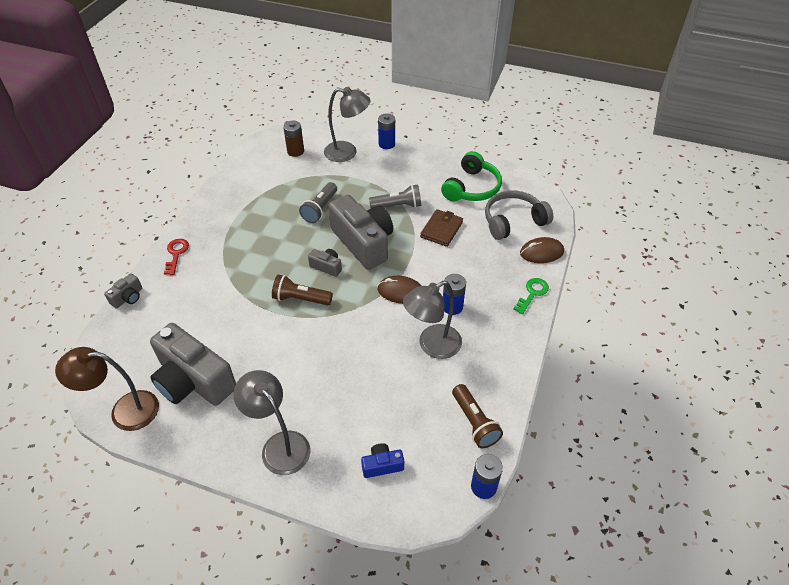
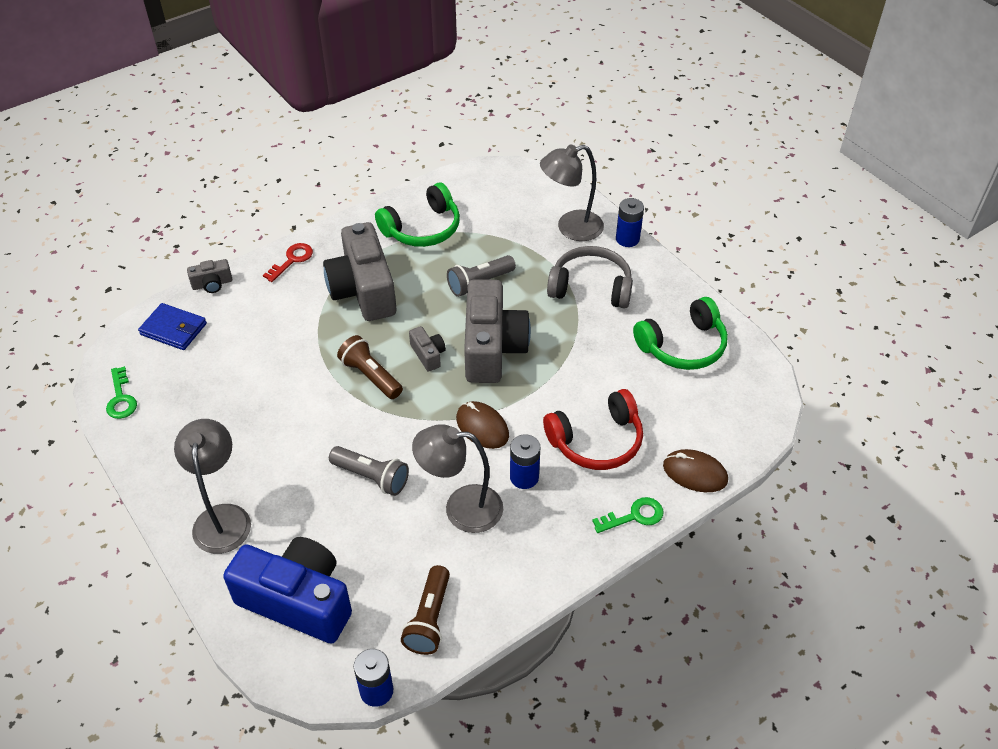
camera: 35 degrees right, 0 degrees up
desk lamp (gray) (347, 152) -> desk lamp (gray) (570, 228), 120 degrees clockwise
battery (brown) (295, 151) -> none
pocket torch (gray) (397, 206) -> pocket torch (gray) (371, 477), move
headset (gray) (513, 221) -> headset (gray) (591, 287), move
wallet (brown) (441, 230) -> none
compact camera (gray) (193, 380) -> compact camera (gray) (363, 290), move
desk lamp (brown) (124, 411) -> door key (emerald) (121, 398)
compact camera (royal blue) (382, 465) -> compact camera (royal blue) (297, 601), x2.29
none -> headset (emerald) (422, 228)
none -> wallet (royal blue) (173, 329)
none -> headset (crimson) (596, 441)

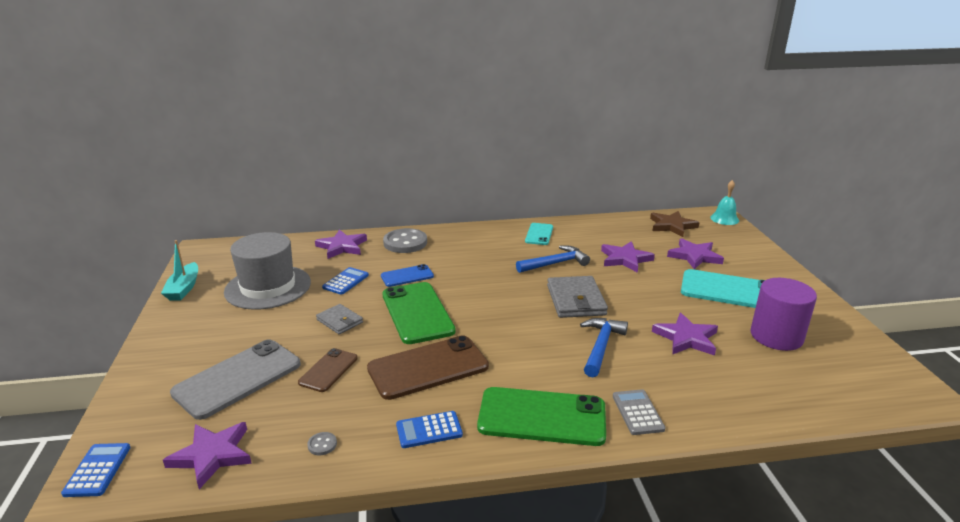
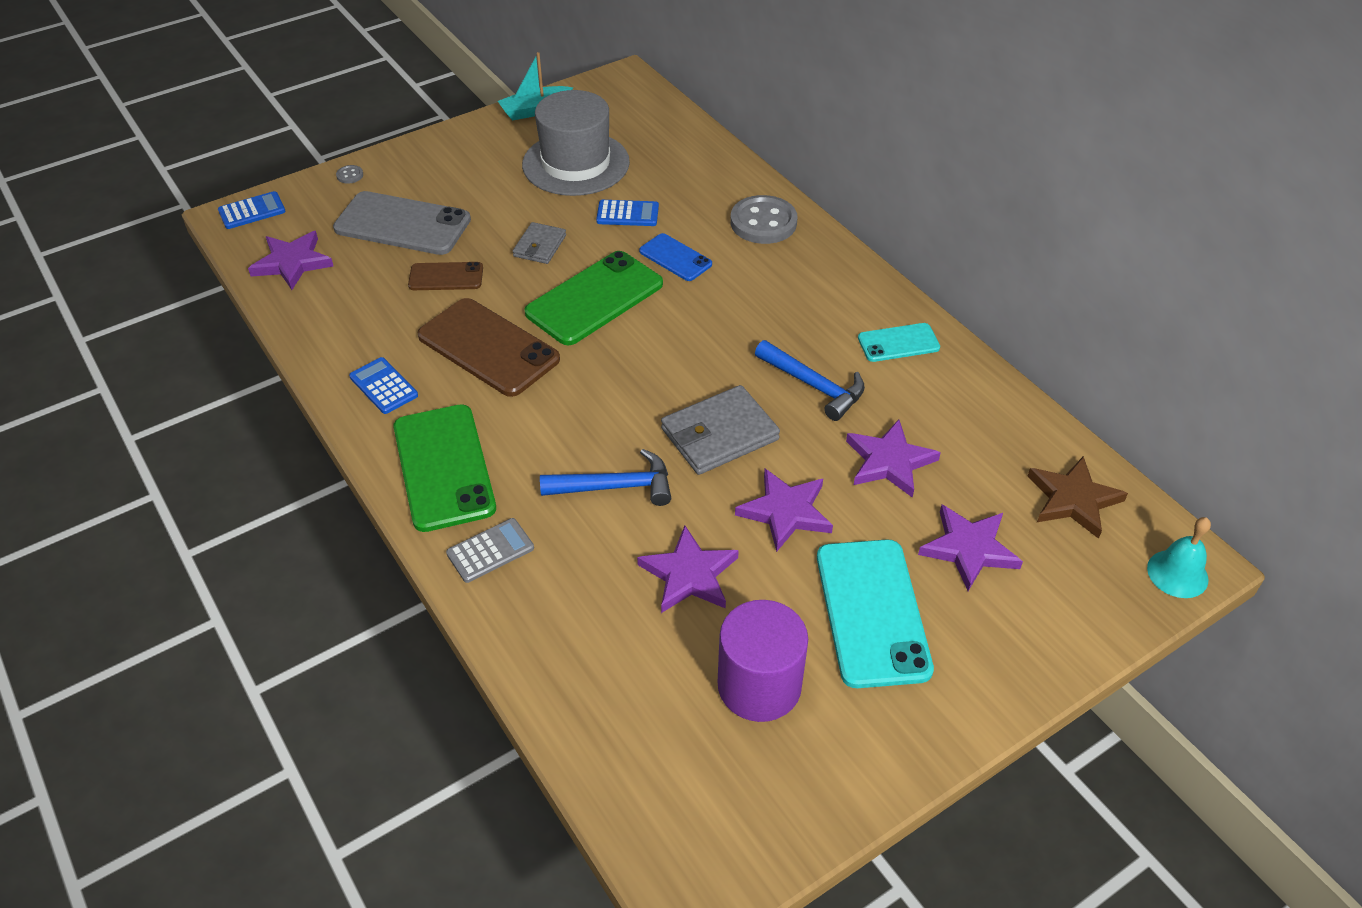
camera: 65 degrees right, 20 degrees up
star (royal purple) (342, 247) -> star (royal purple) (785, 512), move
sewing button (gray) (322, 444) -> sewing button (gray) (350, 175), move

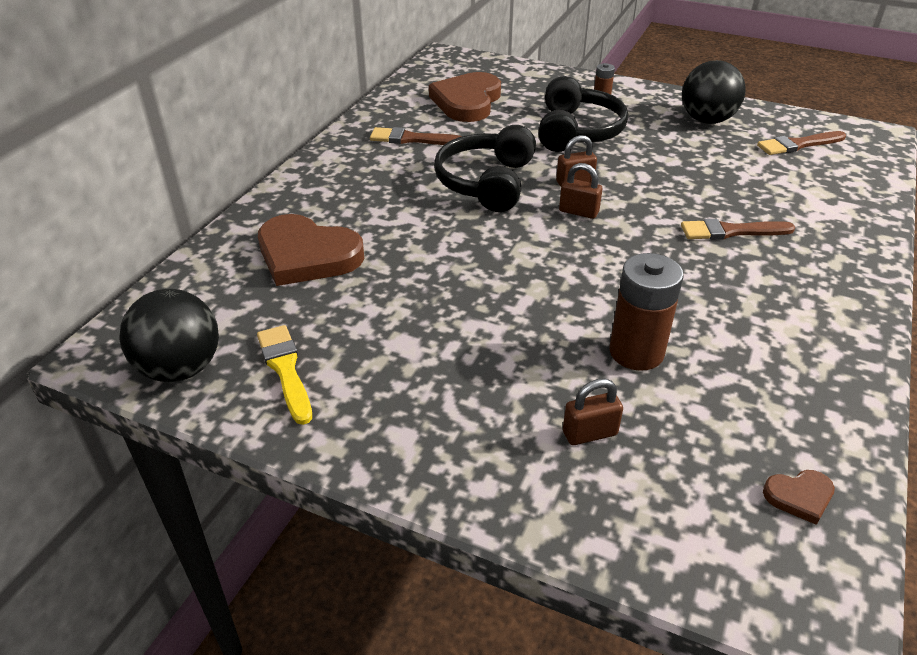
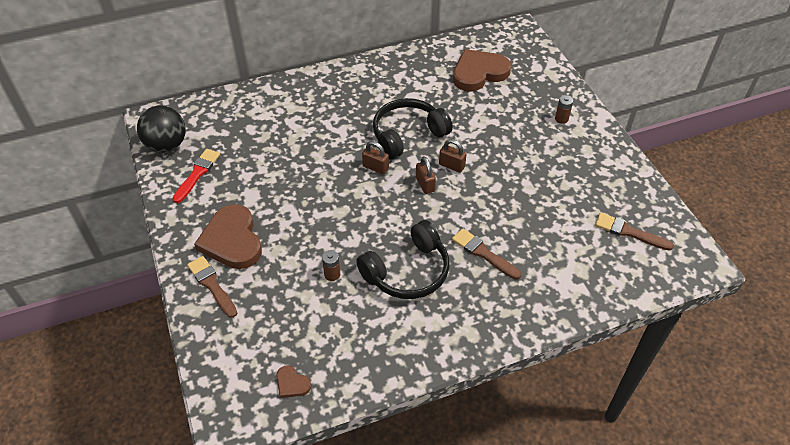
camera: 45 degrees right, 10 degrees up
sphere (jet-black) (706, 120) -> none
headset (jet-black) (577, 131) -> headset (jet-black) (407, 271), move
brush (brown) (412, 139) -> brush (brown) (212, 285), move
heart shape (brown) (307, 255) -> heart shape (brown) (232, 240), move
battery (brown) (636, 352) -> battery (brown) (332, 274), x0.50
brush (golden) (285, 370) -> brush (crimson) (197, 174)
small lock (brown) (589, 433) -> small lock (brown) (375, 167), move

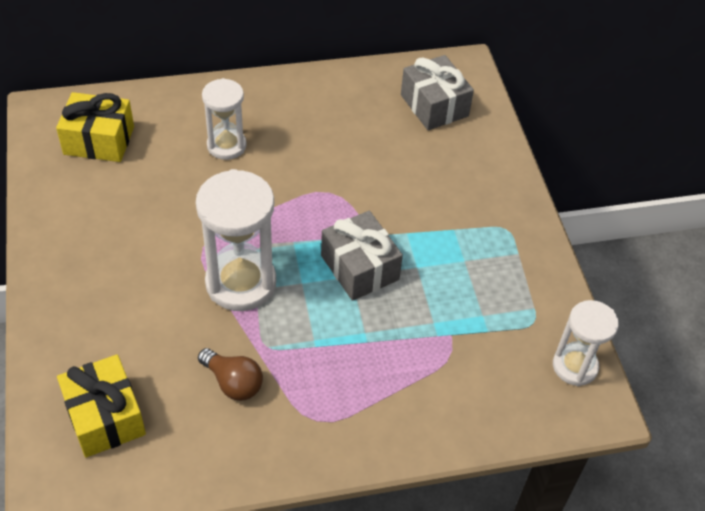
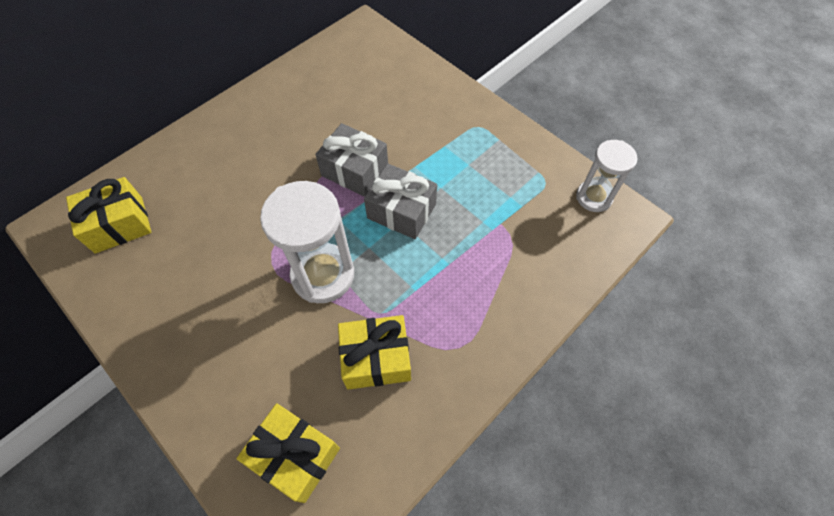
camera: 30 degrees left, 10 degrees up
present (gray) (434, 105) -> present (gray) (355, 170), move
hourglass (pure white) (226, 146) -> none
lightbulb (brown) (233, 382) -> present (golden) (376, 358)

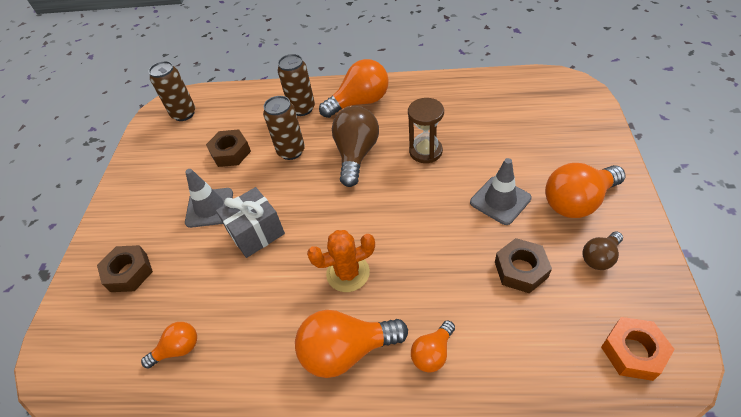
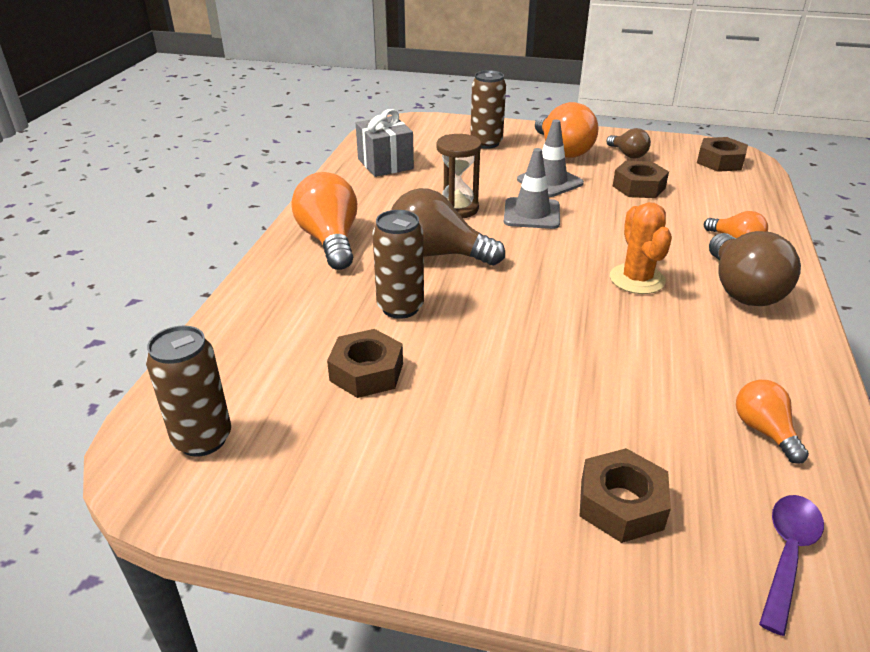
camera: 85 degrees left, 15 degrees down
tin (brown) (302, 109) -> tin (brown) (486, 143), move
traffic cone (gray) (209, 208) -> traffic cone (gray) (531, 214), move
present (gray) (256, 233) -> present (gray) (385, 164), move
lightbulb (orange) (346, 351) -> lightbulb (brown) (741, 290)
nut (orange) (633, 352) -> nut (brown) (720, 161)
none -> tablespoon (royal purple) (787, 554)

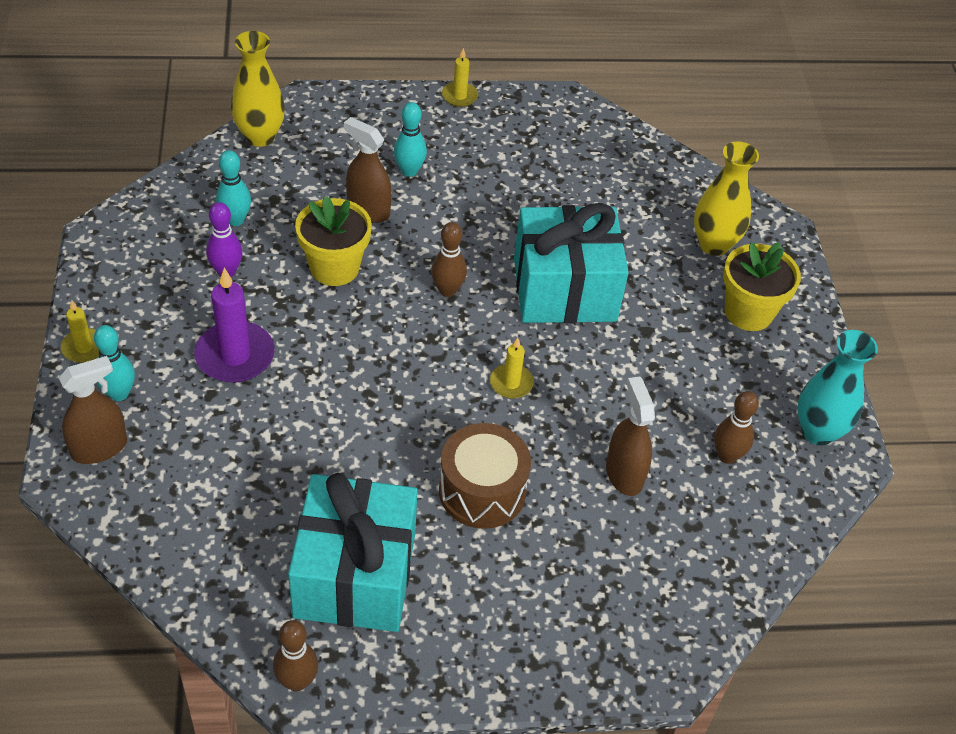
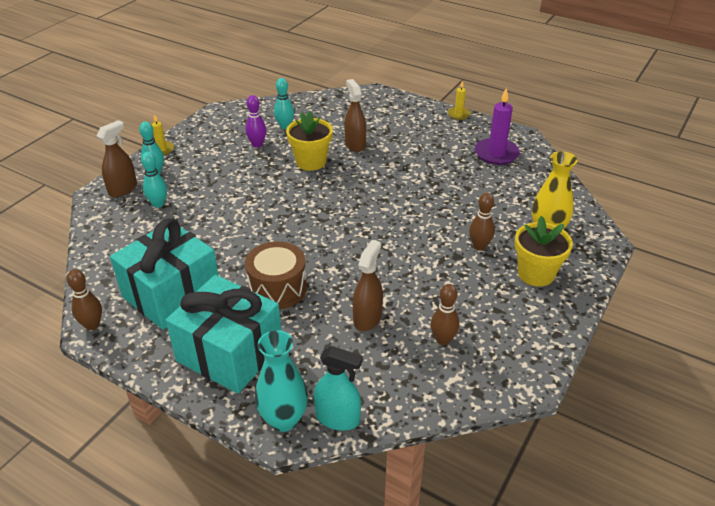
camera: 40 degrees right, 10 degrees down
flower vase (golden) (260, 136) -> none
tenpin (teal) (409, 171) -> tenpin (teal) (158, 204), move
present (teal) (564, 289) -> present (teal) (230, 353), move
tenpin (brown) (447, 290) -> tenpin (brown) (479, 246), move
candle (royal purple) (235, 355) -> candle (royal purple) (496, 154), move
flower vase (teal) (818, 431) -> flower vase (teal) (284, 419), move
candle (golden) (511, 383) -> none
spray cleaner (brown) (99, 448) -> spray cleaner (brown) (123, 189), 60 degrees counterclockwise
none -> spray cleaner (teal) (338, 418)

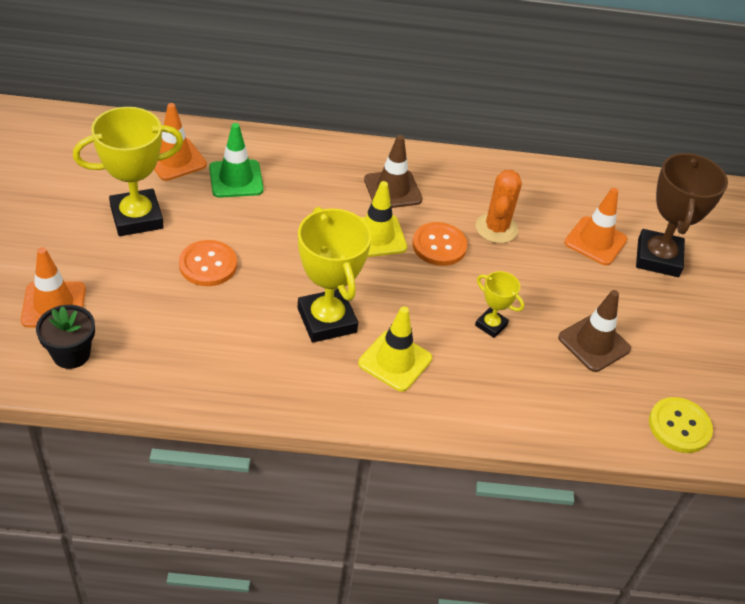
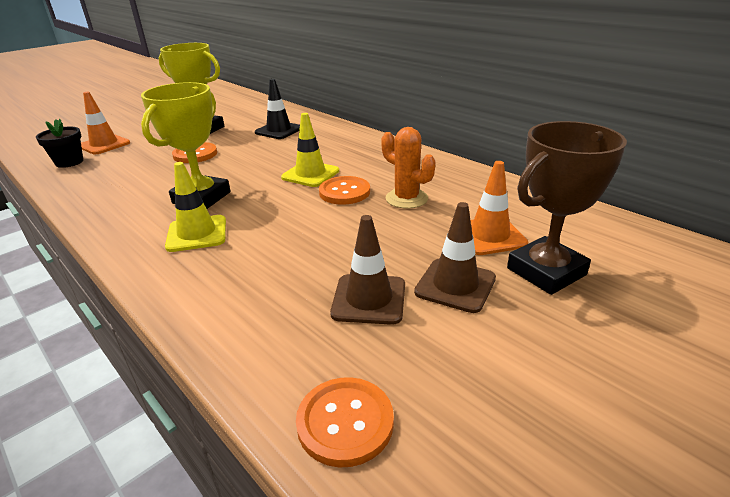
camera: 50 degrees right, 15 degrees down
traffic cone (orange) (175, 159) -> none
traffic cone (emerald) (236, 179) -> traffic cone (jet-black) (279, 130)
traffic cone (brown) (392, 190) -> traffic cone (brown) (455, 285), move
saguaro cactus (orange) (496, 228) -> saguaro cactus (orange) (406, 199), 75 degrees clockwise
prize cup (golden) (491, 325) -> none
sewing button (golden) (679, 426) -> sewing button (orange) (345, 422)

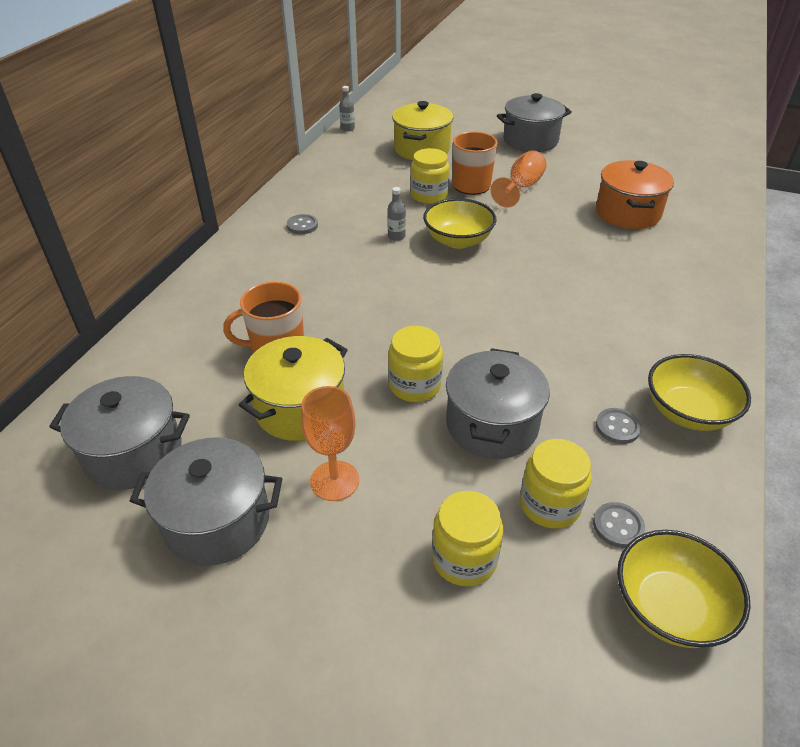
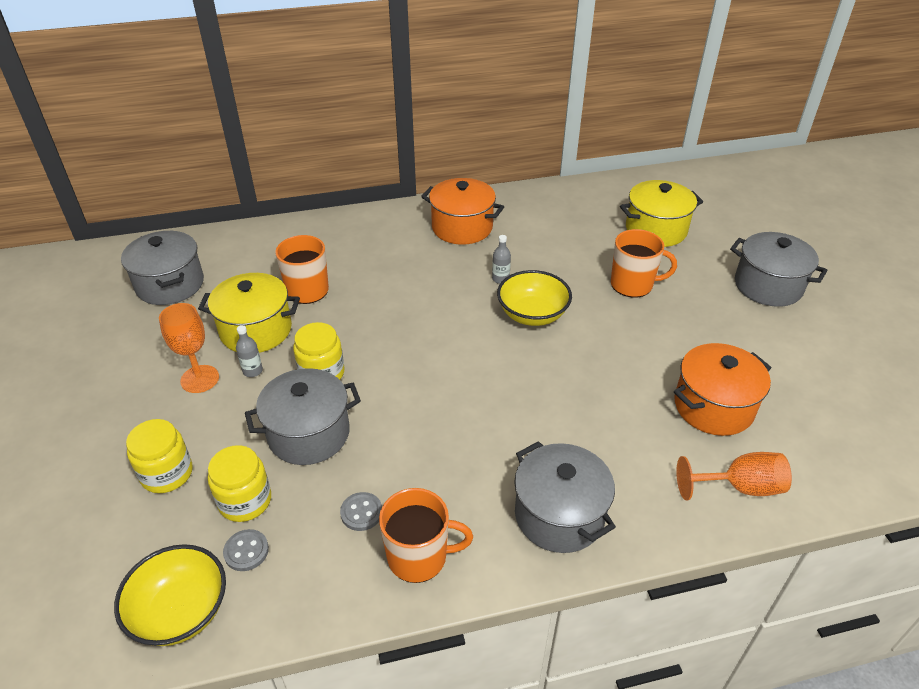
camera: 55 degrees right, 0 degrees up
flask (gray) (347, 128) -> flask (gray) (252, 371), move
preserve jar (golden) (429, 195) -> none
goblet (orange) (521, 187) -> goblet (orange) (740, 487), move
sewing button (gray) (302, 225) -> pot (orange) (462, 227)
serving bowl (golden) (688, 412) -> coffee mug (orange) (419, 557)
pot (gray) (217, 521) -> pot (gray) (559, 515), move

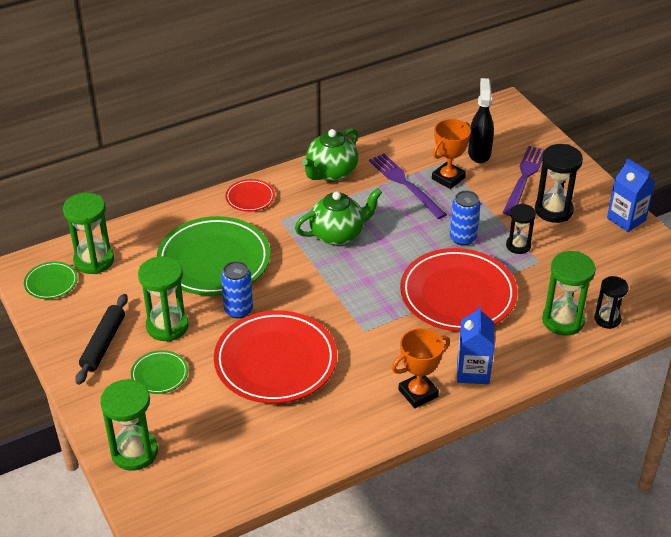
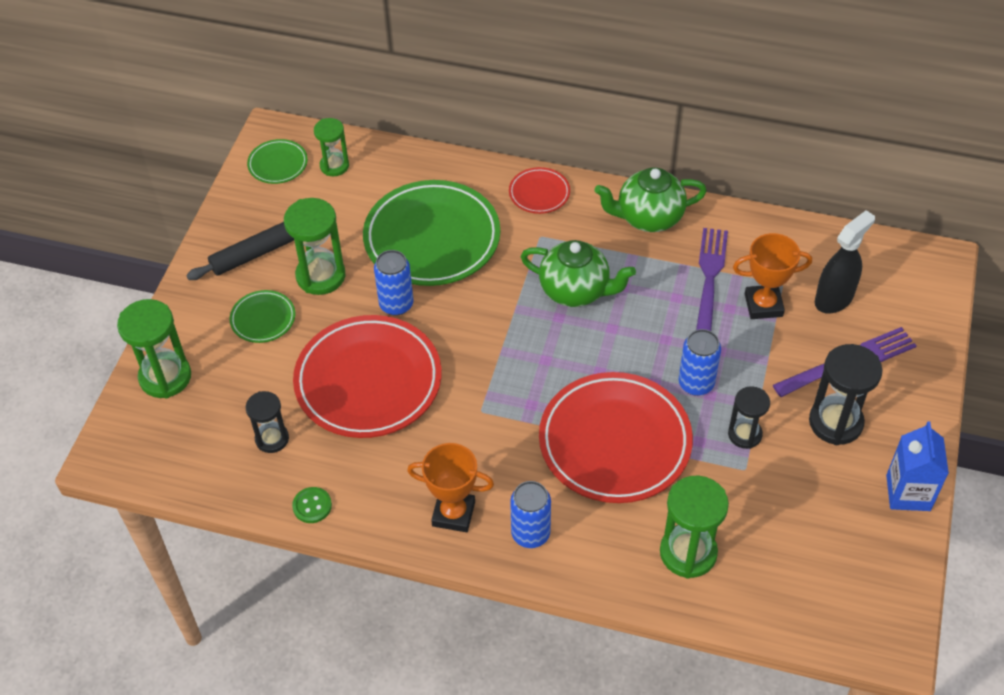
camera: 45 degrees right, 10 degrees up
hourglass (emerald) (94, 260) -> hourglass (emerald) (334, 166), x0.63
hourglass (jet-black) (607, 319) -> hourglass (jet-black) (272, 439), move
milk carton (royal blue) (473, 371) -> tin (royal blue) (530, 534)
none -> sewing button (emerald) (312, 506)

